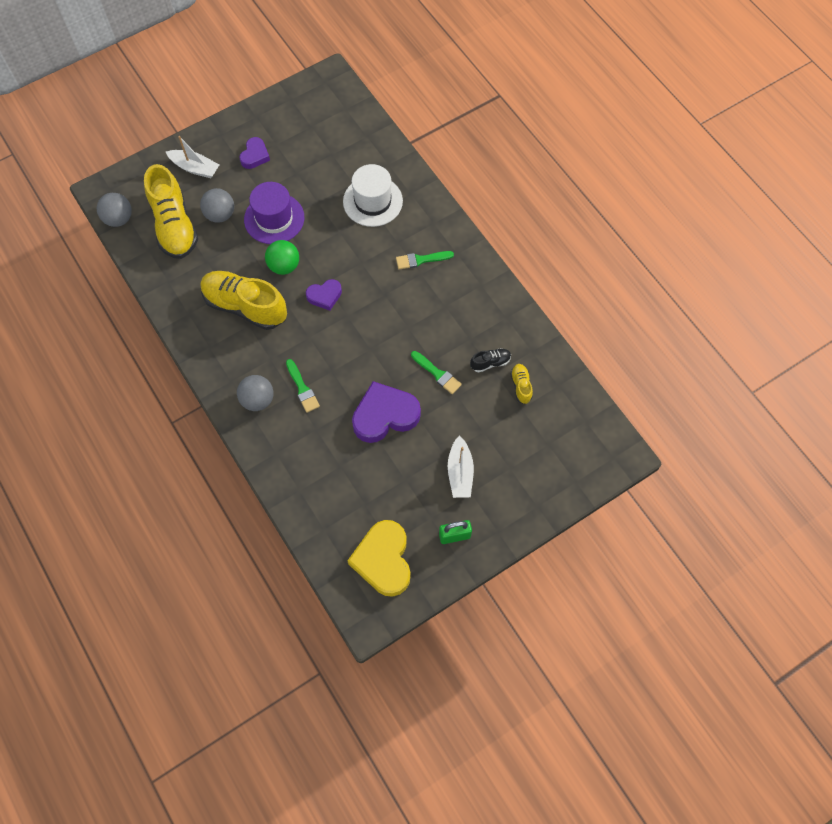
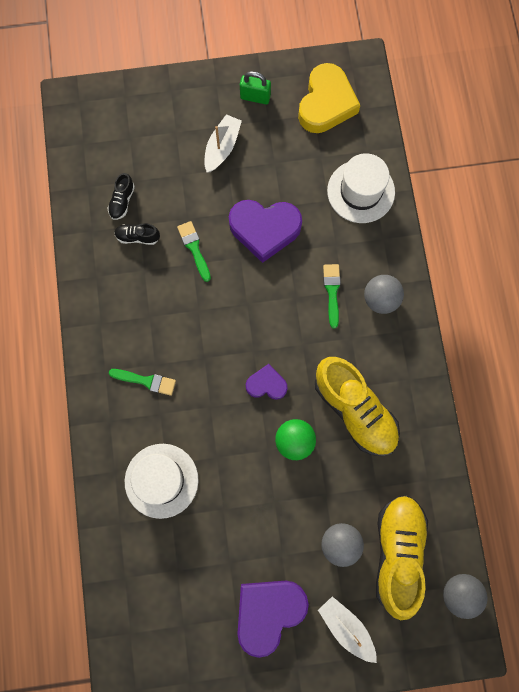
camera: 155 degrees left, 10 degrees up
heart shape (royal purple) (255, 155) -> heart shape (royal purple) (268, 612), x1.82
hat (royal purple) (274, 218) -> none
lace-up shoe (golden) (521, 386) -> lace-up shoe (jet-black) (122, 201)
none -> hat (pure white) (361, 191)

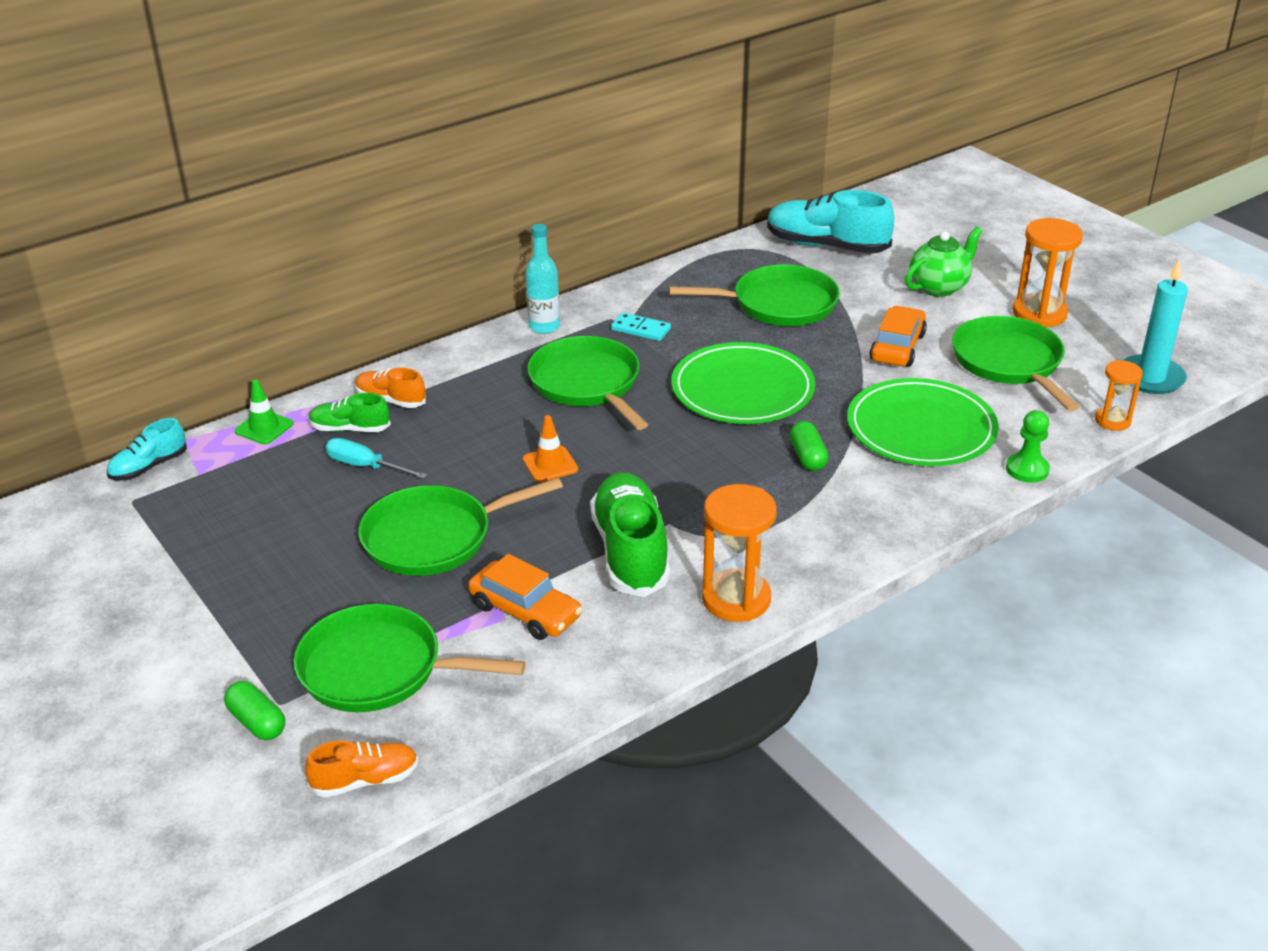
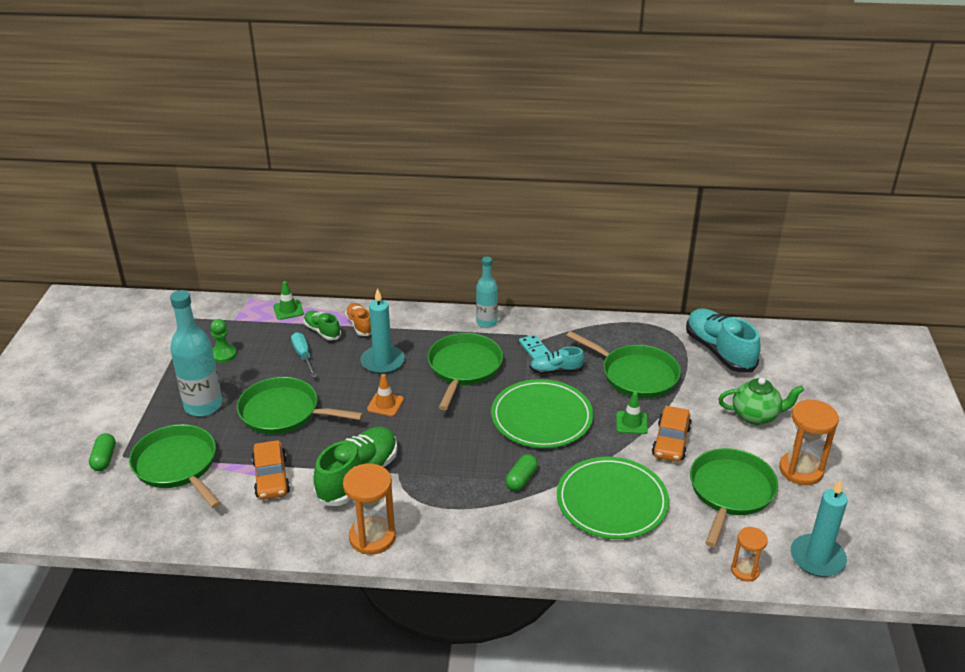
camera: 40 degrees right, 0 degrees up
toy car (orange) (897, 347) -> toy car (orange) (671, 441), 135 degrees clockwise
chess pawn (emerald) (1027, 469) -> chess pawn (emerald) (223, 354), move
lace-up shoe (teal) (149, 467) -> lace-up shoe (teal) (556, 371), move
lace-up shoe (orange) (365, 780) -> none
none -> candle (teal) (382, 362)
none -> flask (teal) (203, 406)
none -> traffic cone (emerald) (631, 423)

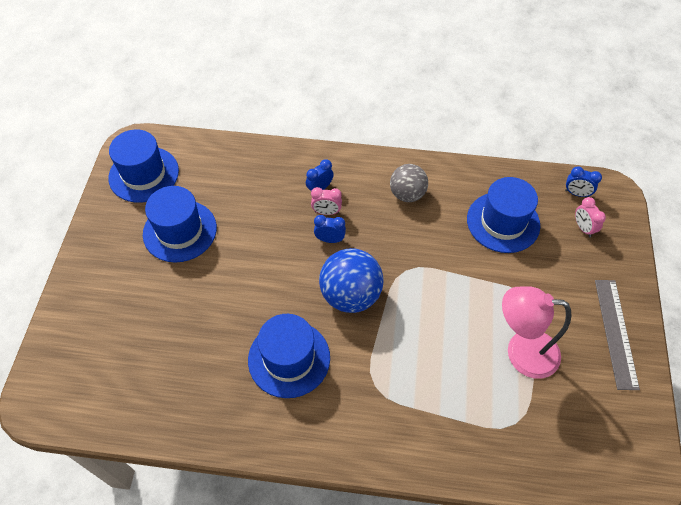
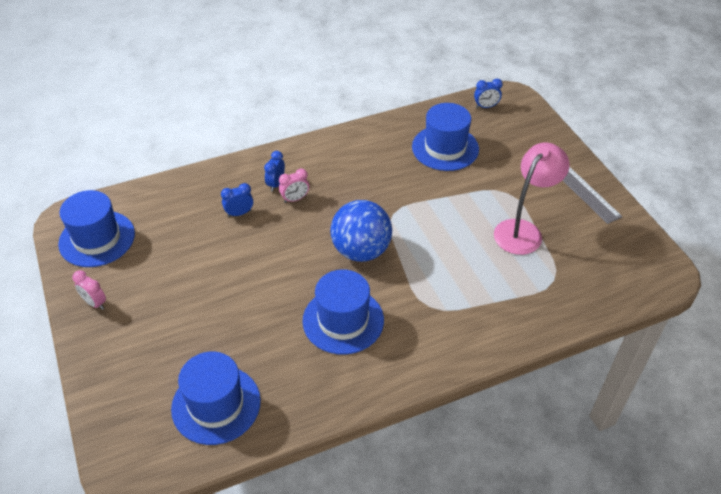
camera: 30 degrees left, 10 degrees down
sphere (gray) (407, 194) -> none
hat (royal blue) (180, 231) -> hat (royal blue) (216, 404), move
alarm clock (rose-pink) (583, 228) -> alarm clock (rose-pink) (95, 303), move
alarm clock (royal blue) (330, 239) -> alarm clock (royal blue) (239, 213), move
desk lamp (rose-pink) (521, 352) -> desk lamp (rose-pink) (523, 230), 150 degrees clockwise

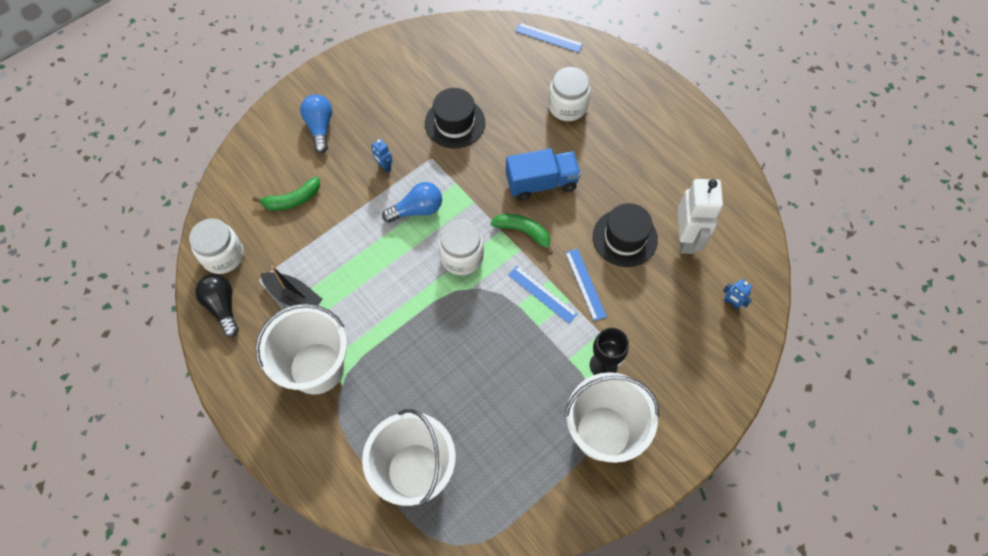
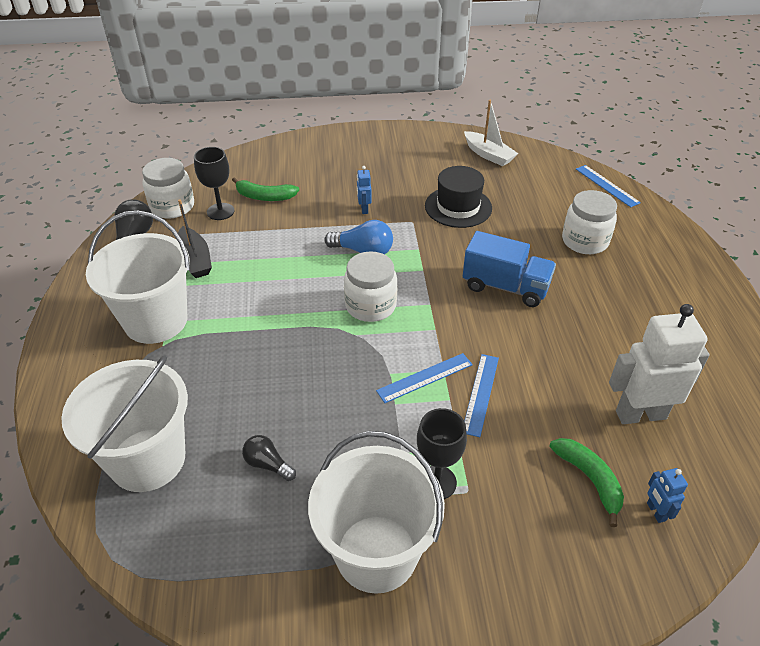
camera: 35 degrees right, 20 degrees down
lightbulb (royal blue) (320, 127) -> none
toy robot (pure white) (686, 239) -> toy robot (pure white) (640, 414), 135 degrees counterclockwise
hat (jet-black) (625, 238) -> none
banana fruit (emerald) (523, 232) -> banana fruit (emerald) (589, 479), move
ruler (royal blue) (542, 294) -> ruler (royal blue) (425, 378), 75 degrees clockwise
none -> boat (pure white) (488, 155)
none -> goblet (jet-black) (220, 211)
none -> lightbulb (jet-black) (268, 464)

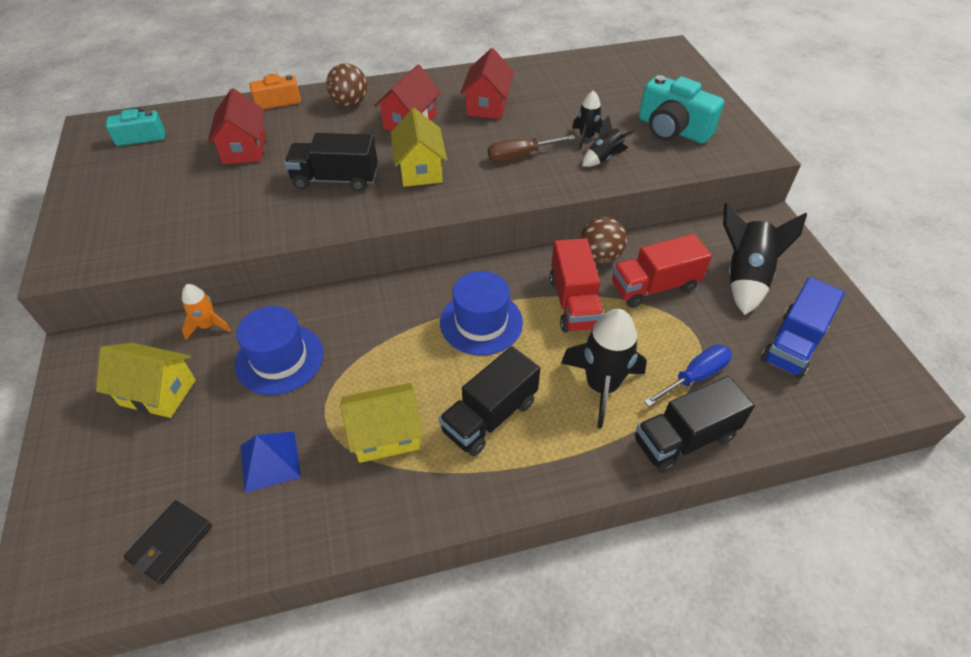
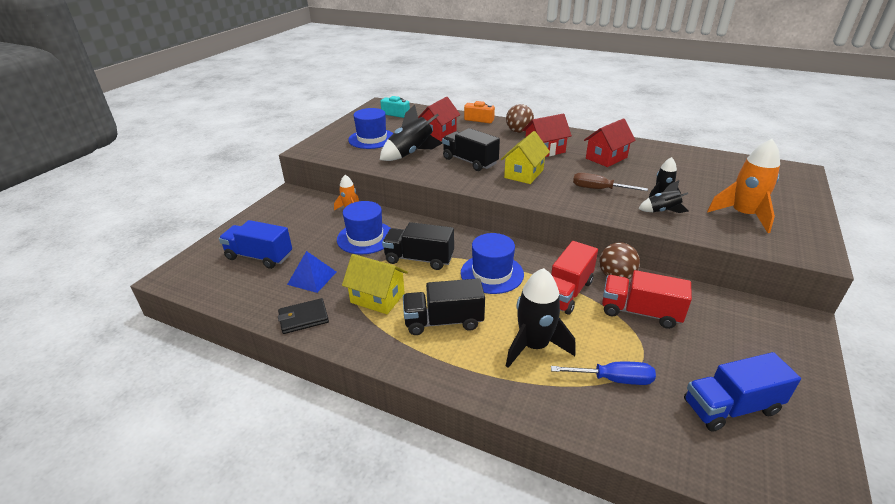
camera: 40 degrees right, 15 degrees down
compact camera (teal) (672, 129) -> rocket (orange) (743, 215)
rocket (jet-black) (744, 277) -> rocket (jet-black) (411, 153), move
toy house (golden) (158, 392) -> none
truck (jet-black) (684, 438) -> truck (jet-black) (419, 259), move
wallet (jet-black) (170, 543) -> wallet (jet-black) (303, 318), move
none -> hat (royal blue) (372, 139)
none -> truck (royal blue) (259, 257)

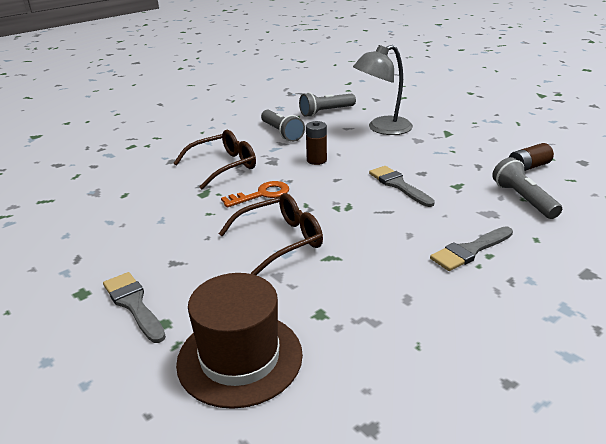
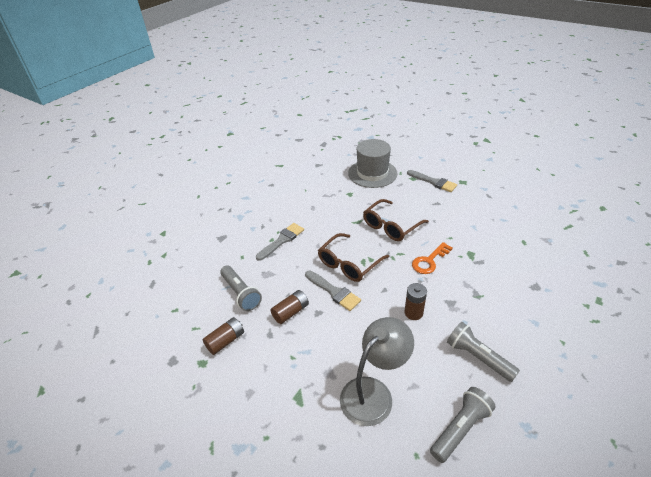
camera: 165 degrees right, 10 degrees up
glasses (brown) (223, 166) -> glasses (brown) (349, 264), move
hat (brown) (240, 358) -> hat (gray) (372, 173)
none -> battery (brown) (291, 312)

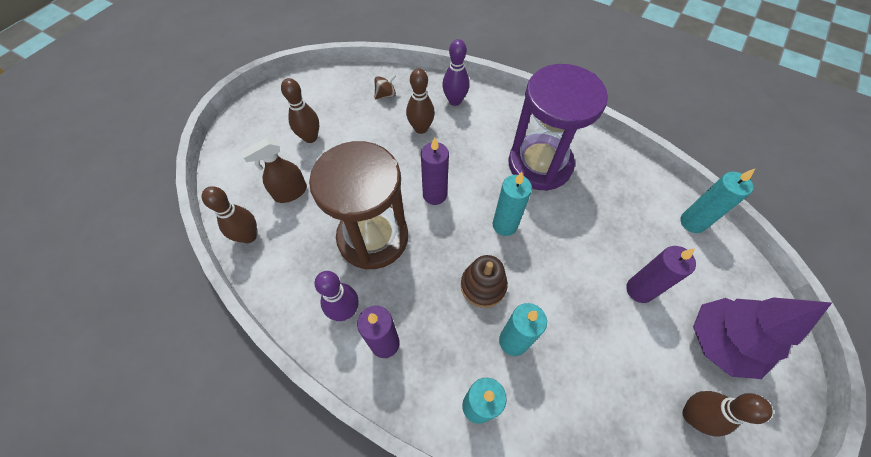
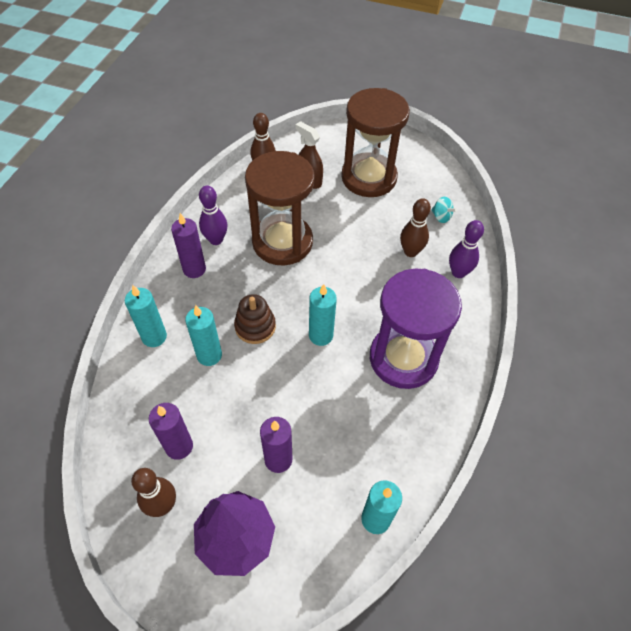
camera: 75 degrees right, 5 degrees down
spinning top (brown) (386, 95) -> spinning top (teal) (441, 217)
tenpin (brown) (310, 137) -> hourglass (brown) (369, 178)
candle (royal purple) (434, 195) -> candle (royal purple) (179, 446), move

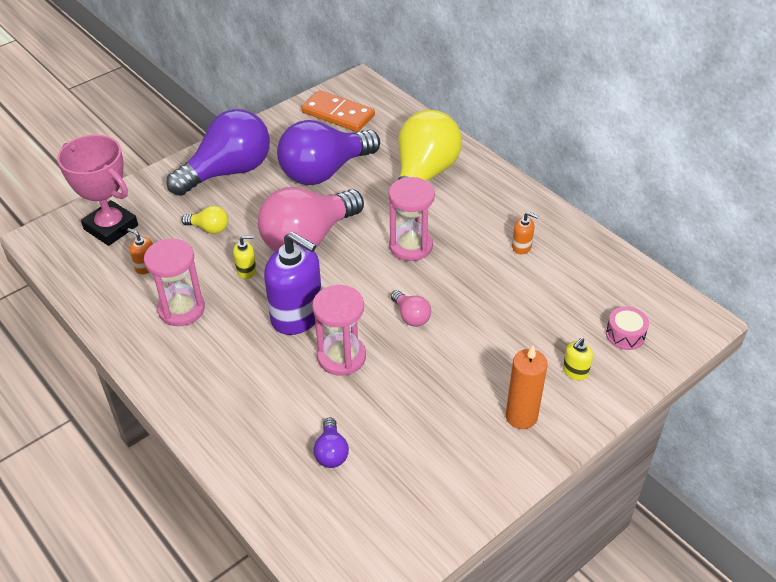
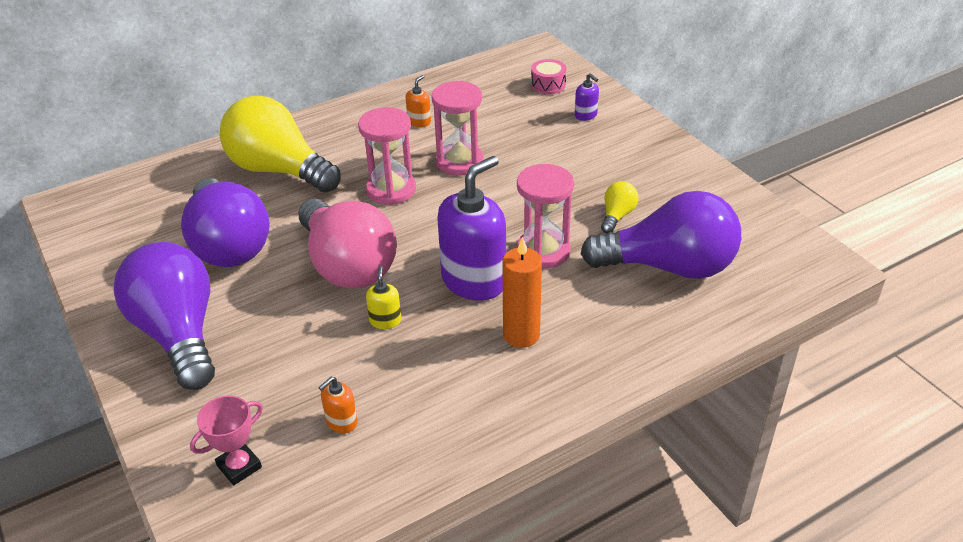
camera: 80 degrees left, 5 degrees down
domino (orange) (338, 114) -> none
prize cup (rose-pink) (111, 227) -> prize cup (rose-pink) (239, 466), x0.54
lightbulb (golden) (209, 228) -> lightbulb (golden) (617, 216), move
hourglass (rose-pink) (181, 309) -> hourglass (rose-pink) (459, 162), move
lightbulb (rose-pink) (411, 316) -> none
pump bottle (golden) (575, 371) -> pump bottle (royal purple) (586, 115)
candle (orange) (521, 416) -> candle (orange) (521, 335), move
lightbulb (royal purple) (331, 452) -> lightbulb (royal purple) (669, 266), x2.38

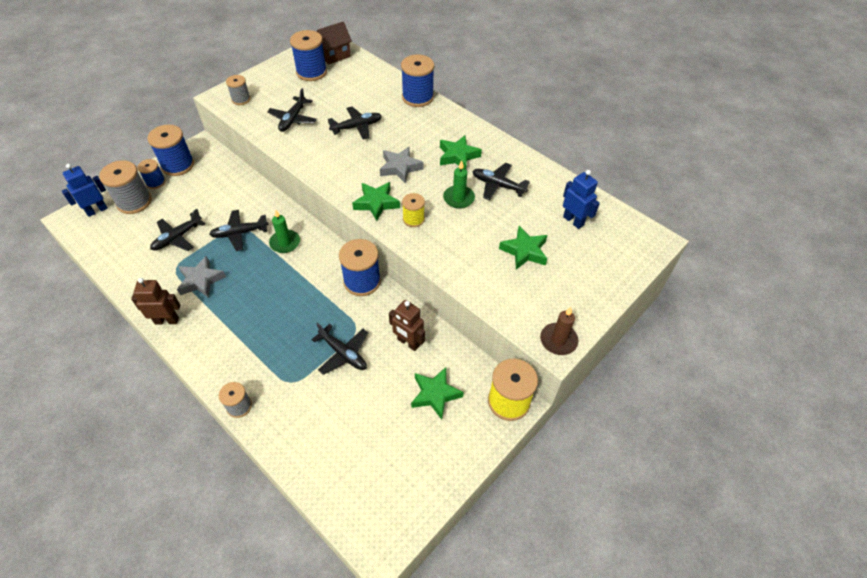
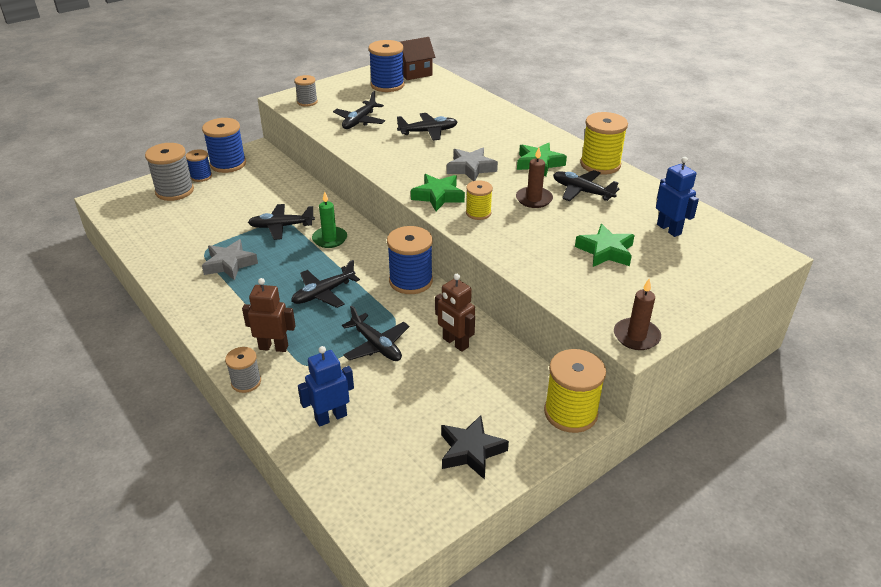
camera: 10 degrees right, 15 degrees down
bobbin (royal blue) (417, 97) -> none
candle (emerald) (458, 198) -> candle (brown) (534, 199)
toy robot (royal blue) (97, 210) -> toy robot (royal blue) (331, 417), move
aeroplane (jet-black) (177, 237) -> aeroplane (jet-black) (323, 293), move
toy robot (brown) (167, 320) -> toy robot (brown) (273, 347), move
star (emerald) (435, 394) -> none
none -> bobbin (golden) (600, 164)
none -> star (jet-black) (471, 451)

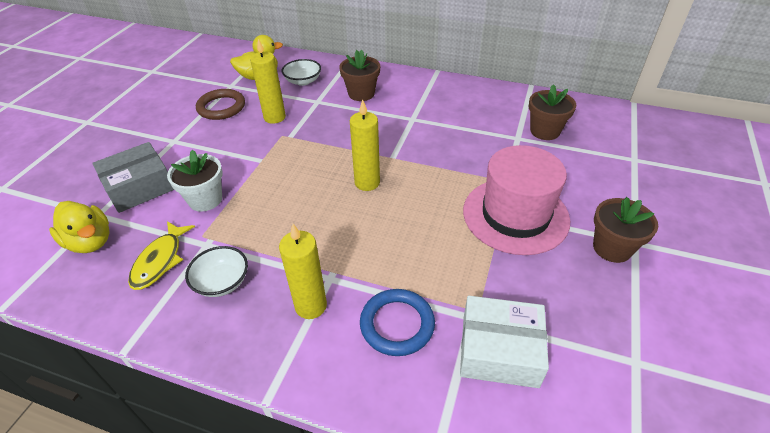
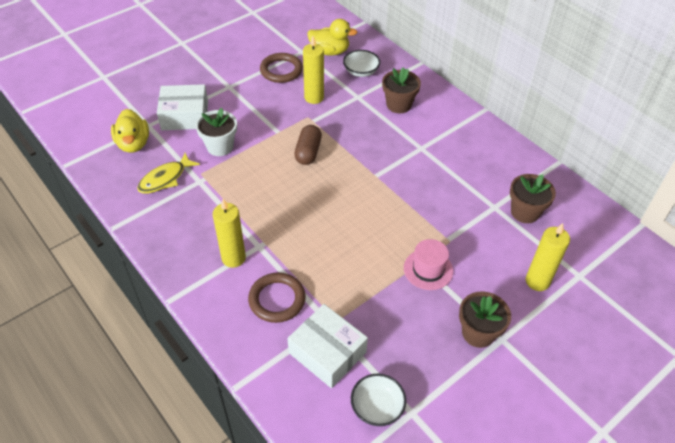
camera: 30 degrees right, 5 degrees up
candle (golden) (367, 183) -> candle (golden) (537, 281), move
parcel (gray) (139, 187) -> parcel (pure white) (185, 116)
hat (rose-pink) (515, 215) -> hat (rose-pink) (428, 269), x0.53
serving bowl (pure white) (222, 282) -> serving bowl (pure white) (377, 407), move
ring (royal blue) (397, 324) -> ring (brown) (277, 299)
none -> capsule (brown) (308, 152)

